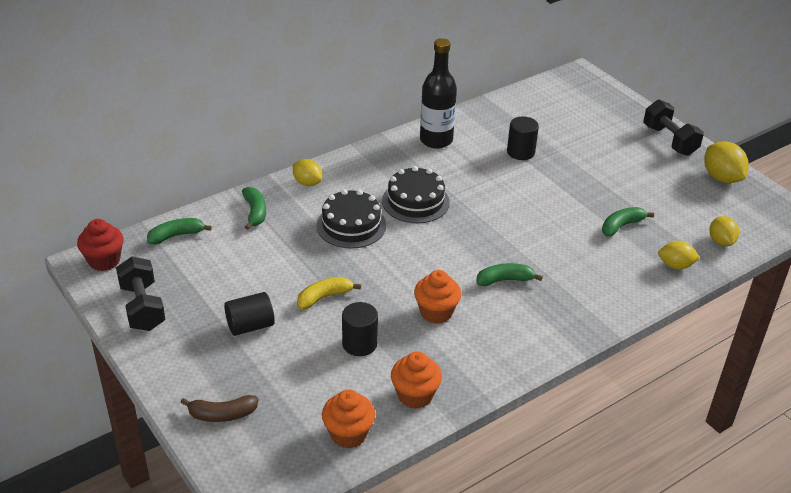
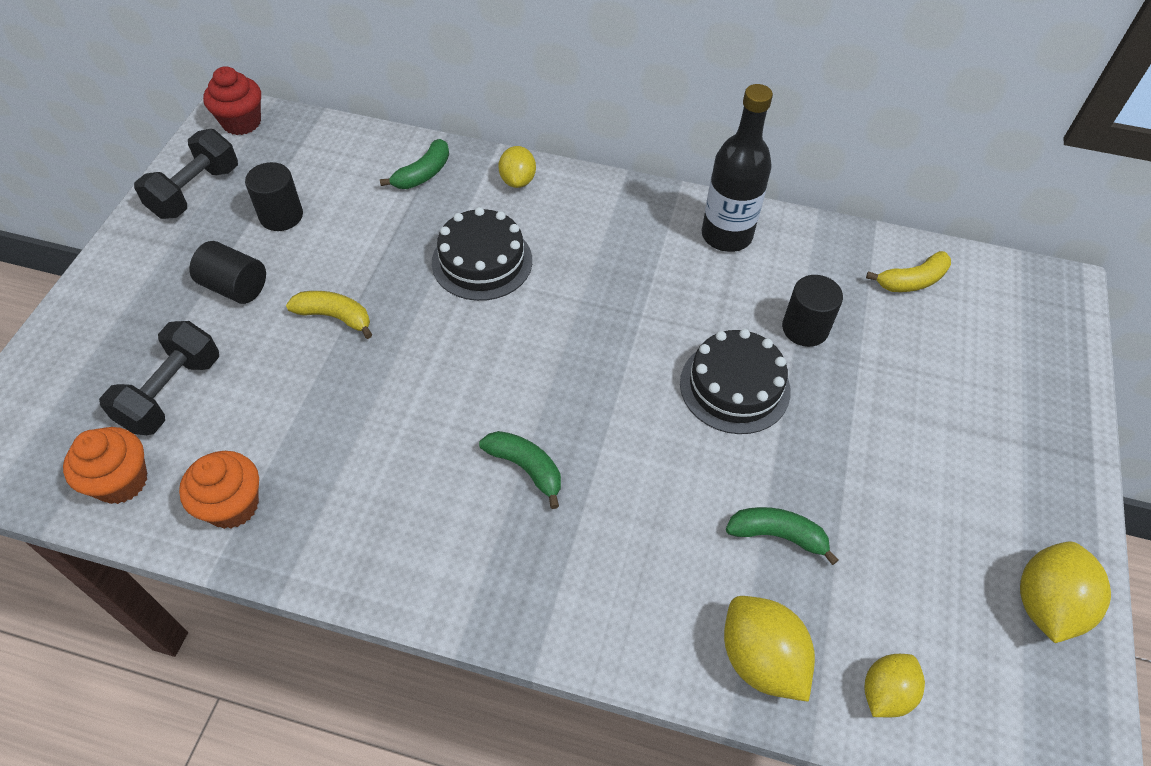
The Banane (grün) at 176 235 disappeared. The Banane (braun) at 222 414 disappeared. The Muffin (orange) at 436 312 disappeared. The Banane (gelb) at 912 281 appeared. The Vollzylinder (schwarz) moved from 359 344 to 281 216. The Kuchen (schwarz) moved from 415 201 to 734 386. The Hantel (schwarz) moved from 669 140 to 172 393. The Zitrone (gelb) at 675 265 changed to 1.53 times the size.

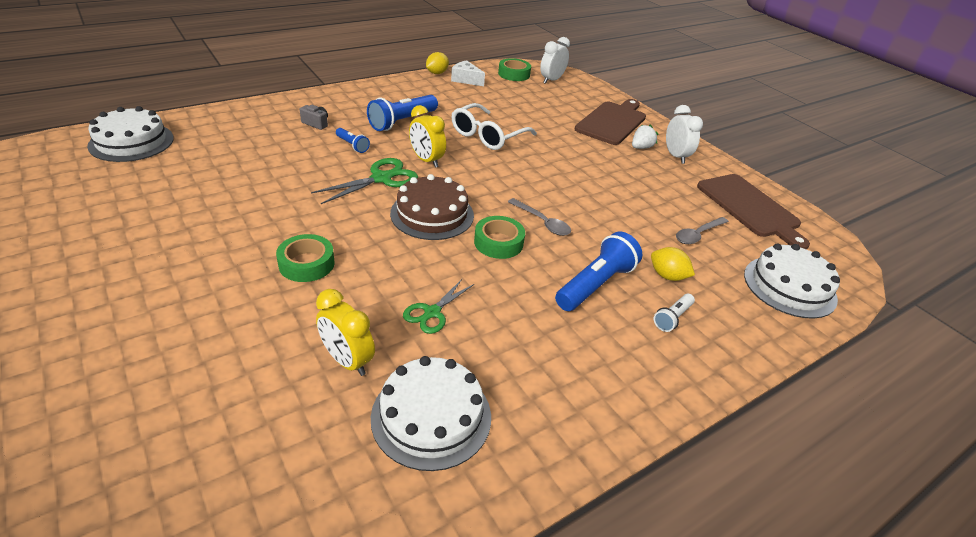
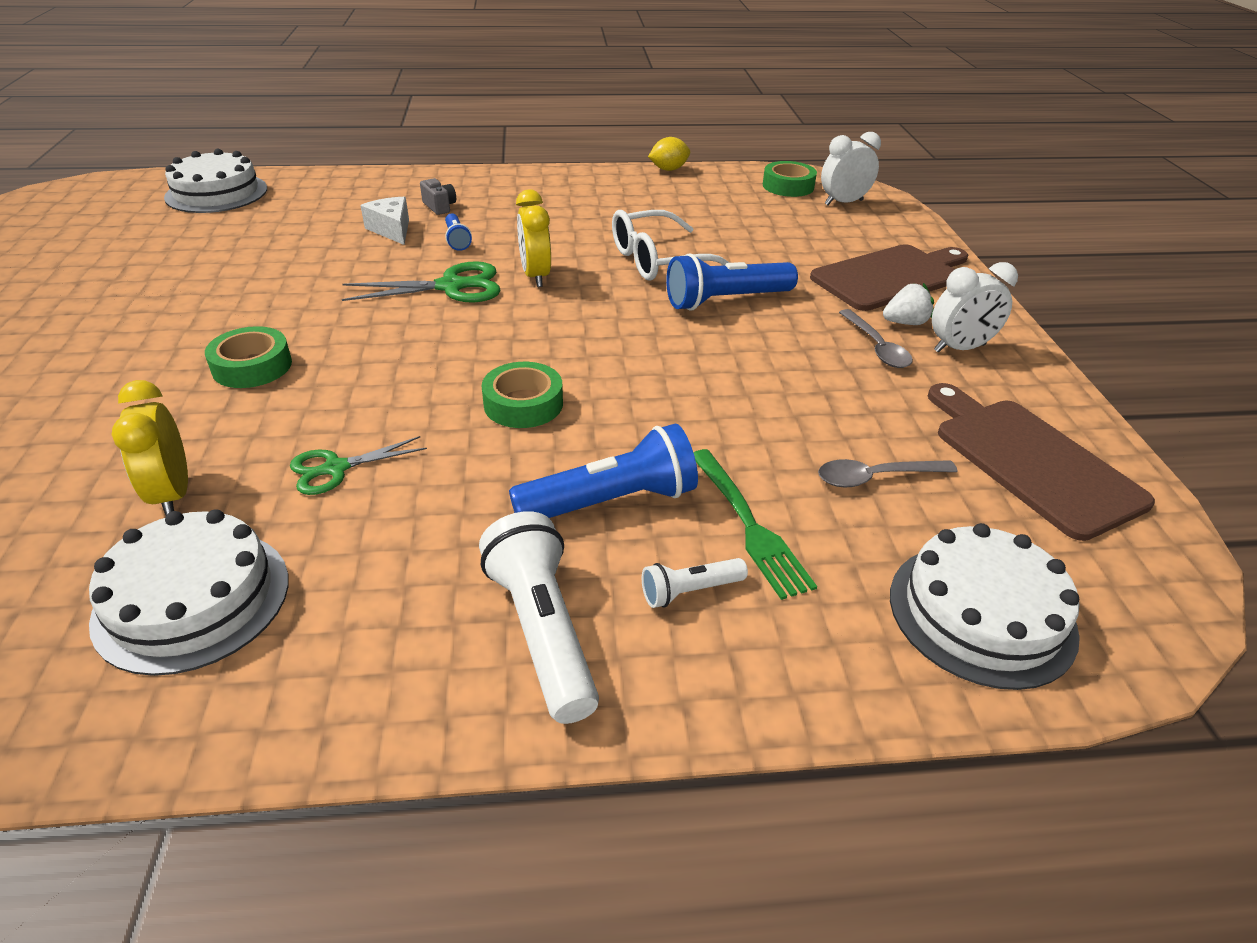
The Kuchen (braun) at 432 214 disappeared. The Taschenlampe (weiß) at 542 631 appeared. The Taschenlampe (blau) moved from 402 122 to 726 300. The Käse (weiß) moved from 466 80 to 392 230. The Löffel (grau) moved from 543 222 to 877 347. The Zitrone (gelb) at 667 276 was replaced by the Gabel (grün) at 749 525. The Wecker (weiß) at 675 156 turned 60 degrees clockwise. The Schneidebrett (braun) at 750 208 turned 150 degrees clockwise.

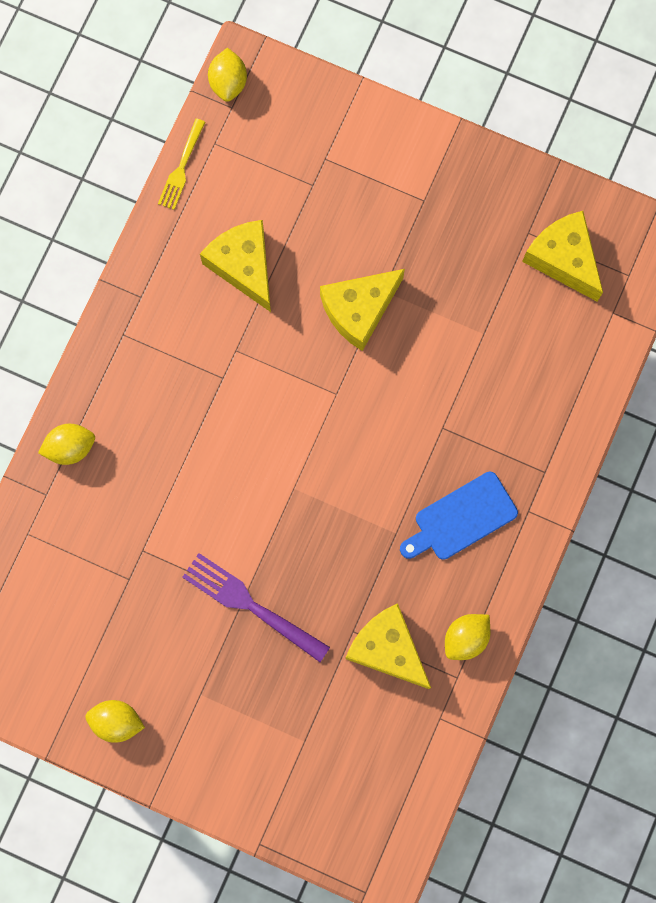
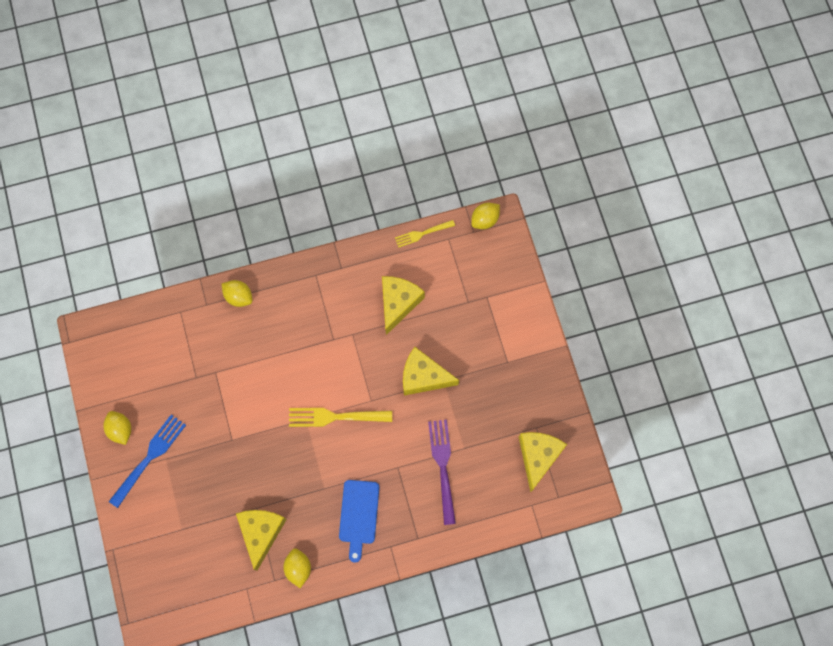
The Gabel (blau) at 149 458 appeared. The Gabel (gelb) at 336 416 appeared. The Gabel (lila) moved from 252 605 to 443 467. The Schneidebrett (blau) at 461 518 turned 105 degrees counterclockwise. The Zitrone (gelb) at 466 638 turned 75 degrees clockwise.

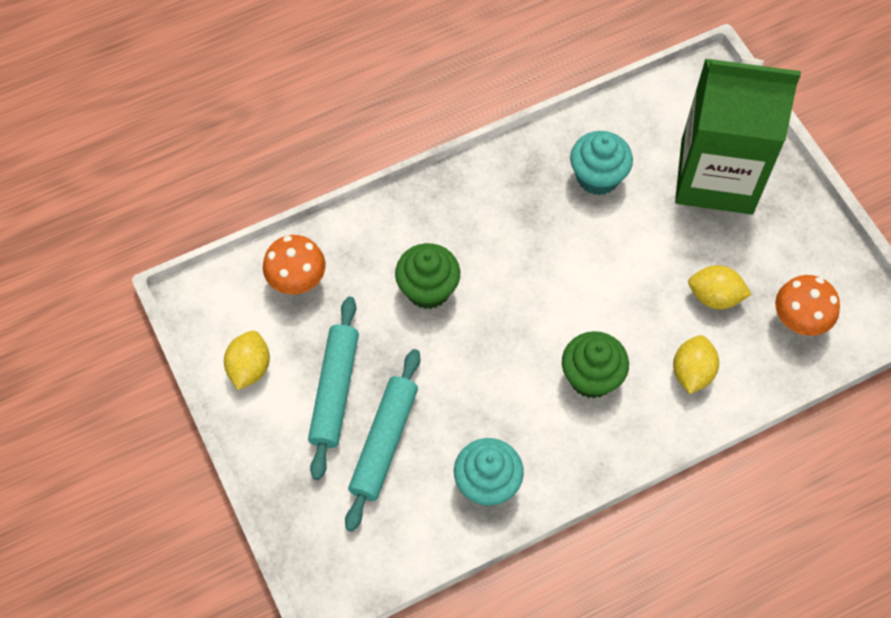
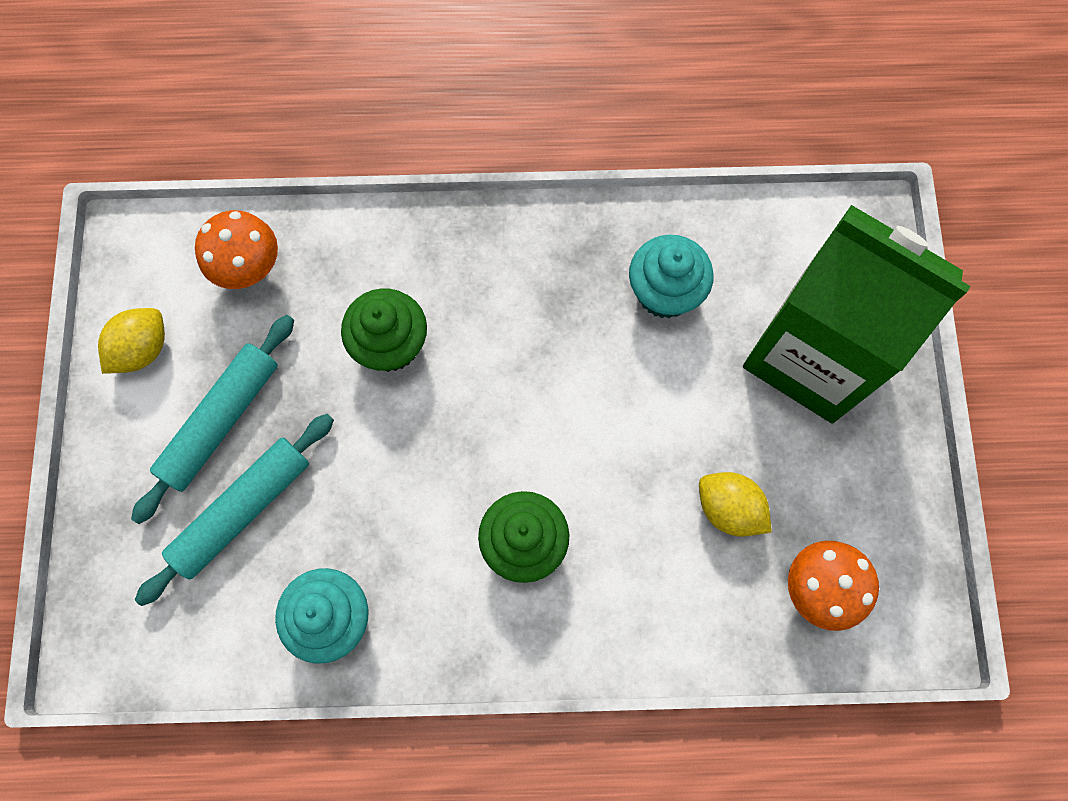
The Zitrone (gelb) at 692 372 disappeared.

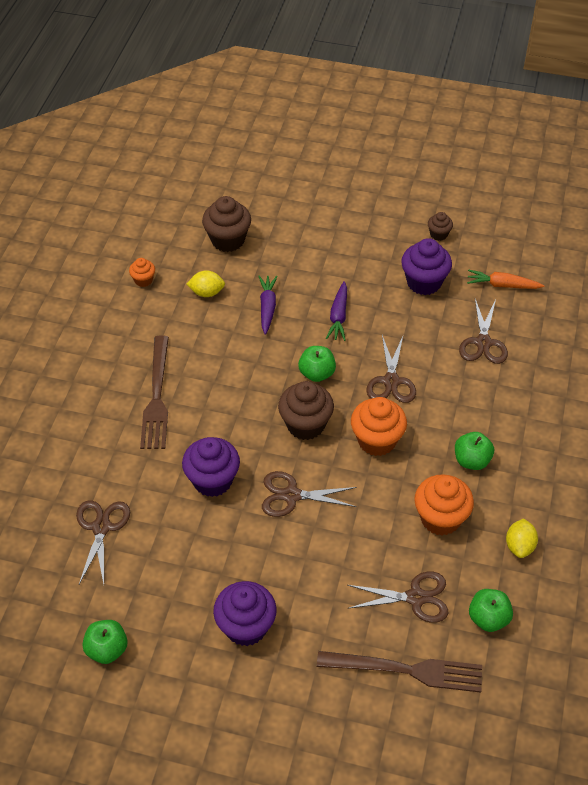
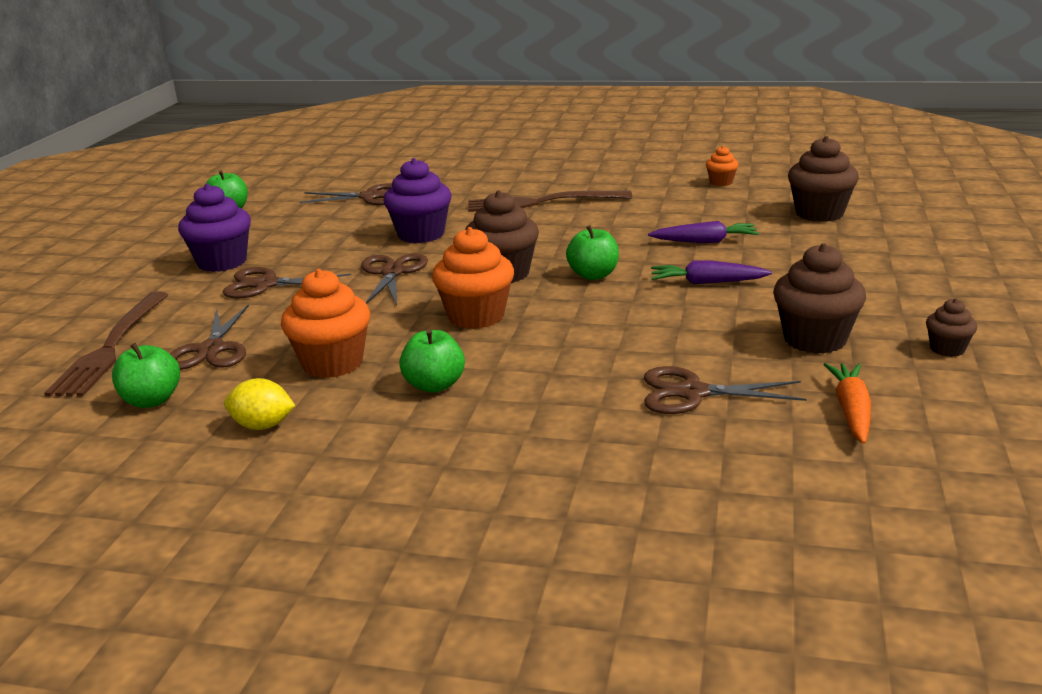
The Zitrone (gelb) at 207 292 disappeared. The Schere (braun) moved from 391 381 to 266 284. The Muffin (lila) at 424 282 became the Muffin (braun) at 814 339.

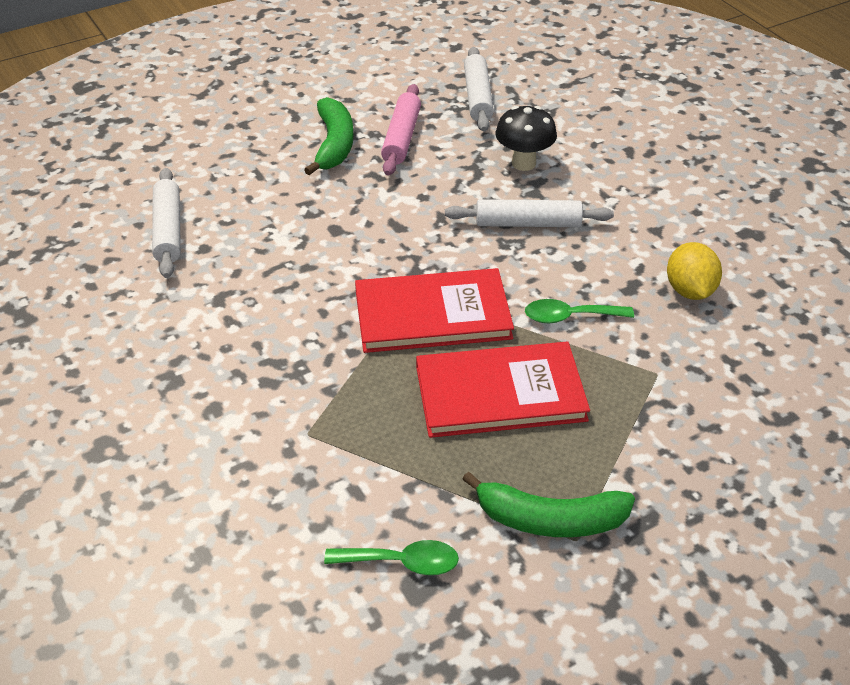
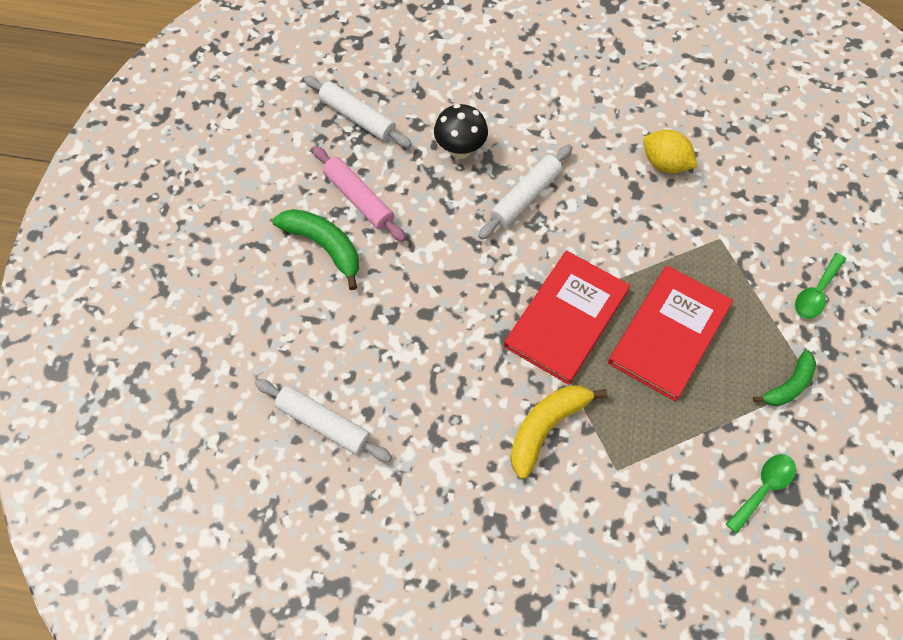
The Banane (gelb) at 546 428 appeared. The Löffel (grün) moved from 570 317 to 816 293. The Banane (grün) at 550 520 changed to 0.66 times the size.

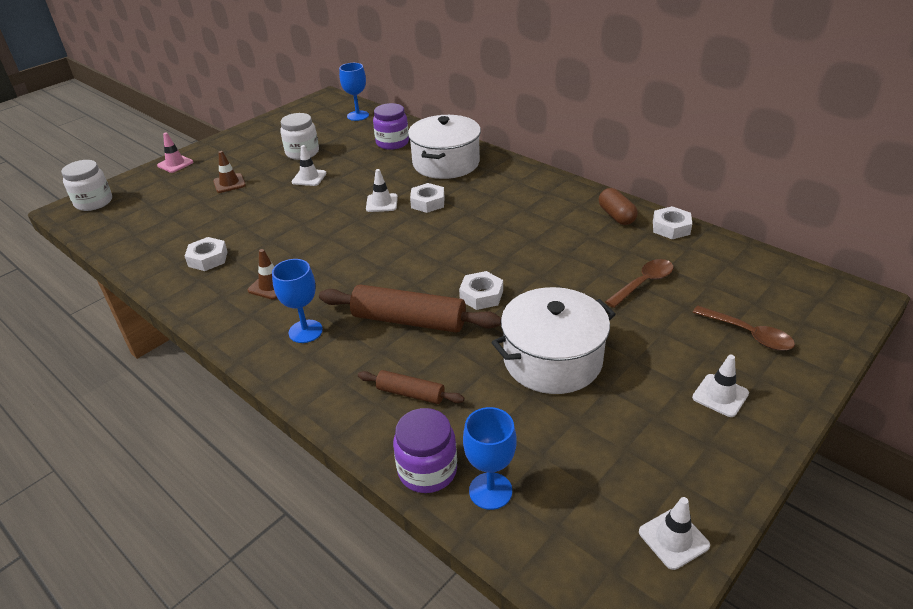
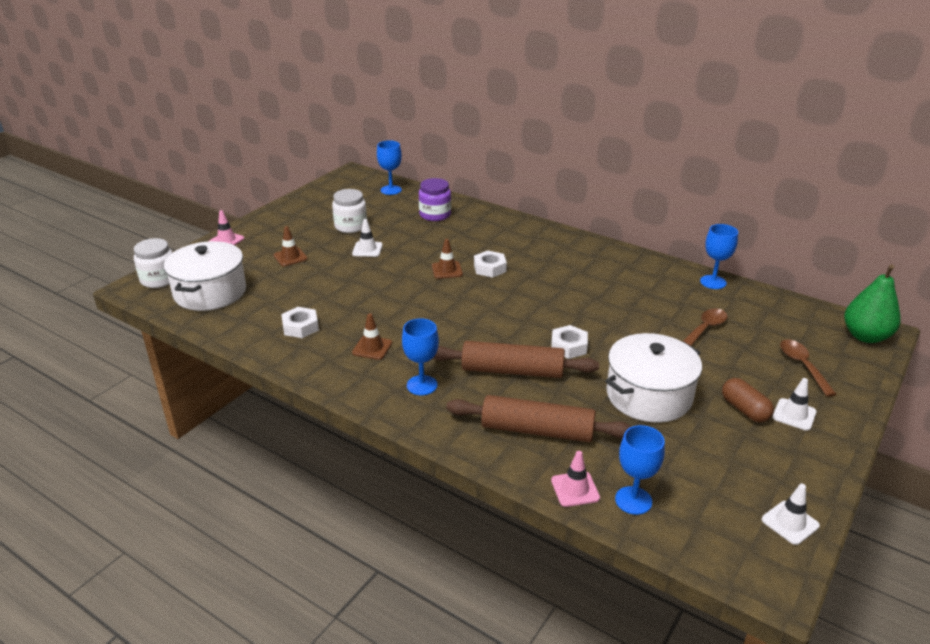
The Birne (grün) at 865 336 appeared. The Kochtopf (weiß) moved from 446 163 to 210 292. The Kapsel (braun) moved from 616 216 to 744 410. The Einmachglas (lila) at 427 470 was replaced by the Leitkegel (rosa) at 575 489. The Sechskantmutter (weiß) at 671 228 was replaced by the Kelch (blau) at 713 282. The Leitkegel (weiß) at 382 203 became the Leitkegel (braun) at 447 270. The Löffel (braun) at 748 334 turned 135 degrees counterclockwise. The Nudelholz (braun) at 410 393 changed to 1.86 times the size.

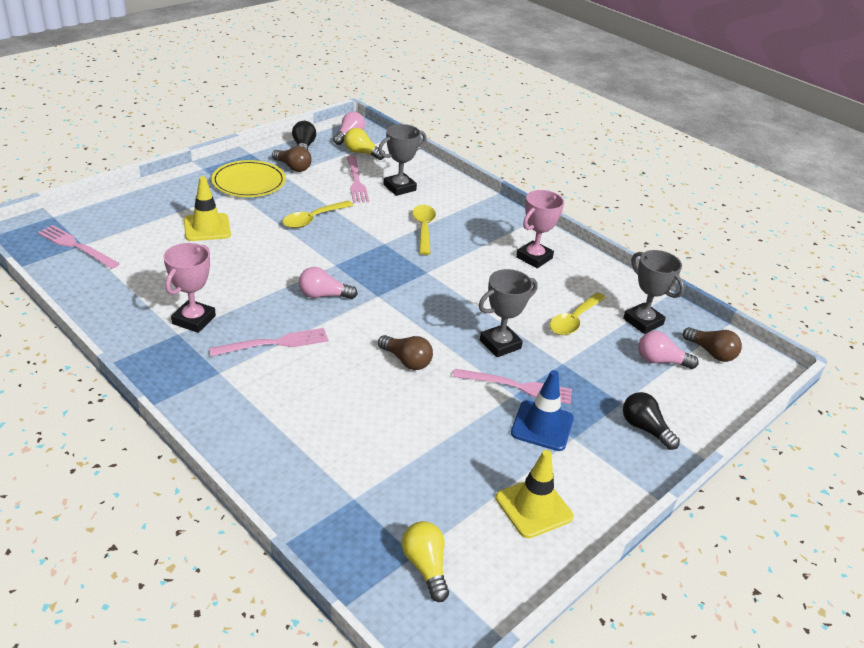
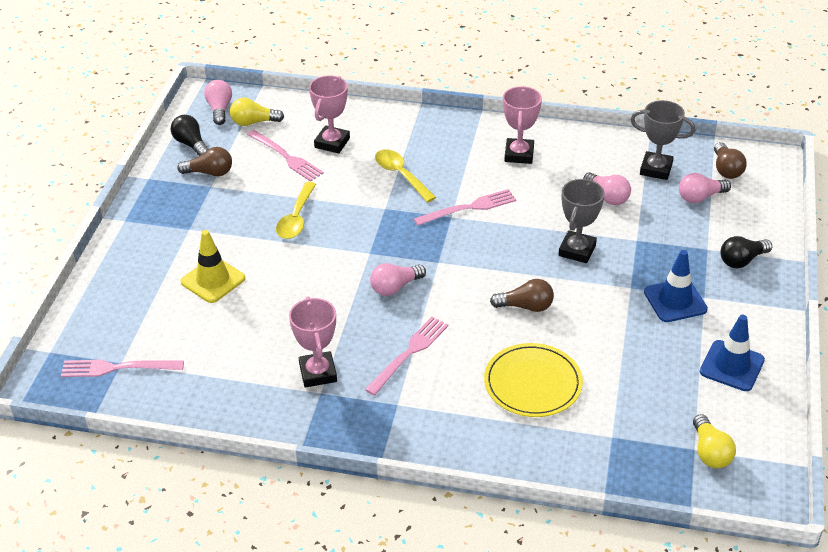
The Teller (gelb) moved from 249 182 to 532 383. The Gabel (rosa) moved from 517 387 to 469 208. The Löffel (gelb) at 574 320 was replaced by the Glühbirne (rosa) at 607 197. The Pokal (grau) at 399 188 became the Pokal (rosa) at 332 143. The Leitkegel (gelb) at 533 507 became the Leitkegel (blau) at 732 366. The Glühbirne (gelb) at 425 567 turned 135 degrees counterclockwise. The Glühbirne (schwarz) at 645 429 turned 45 degrees counterclockwise. The Glühbirne (braun) at 711 353 turned 75 degrees clockwise.

